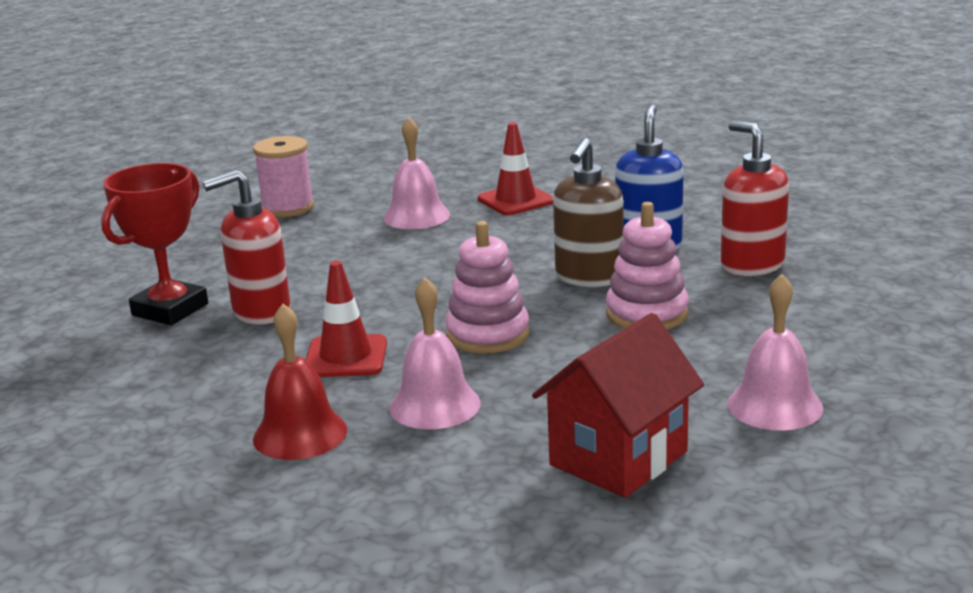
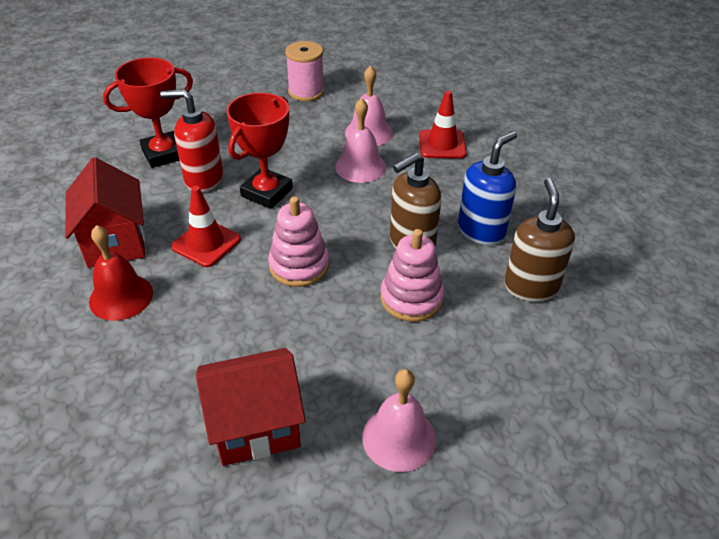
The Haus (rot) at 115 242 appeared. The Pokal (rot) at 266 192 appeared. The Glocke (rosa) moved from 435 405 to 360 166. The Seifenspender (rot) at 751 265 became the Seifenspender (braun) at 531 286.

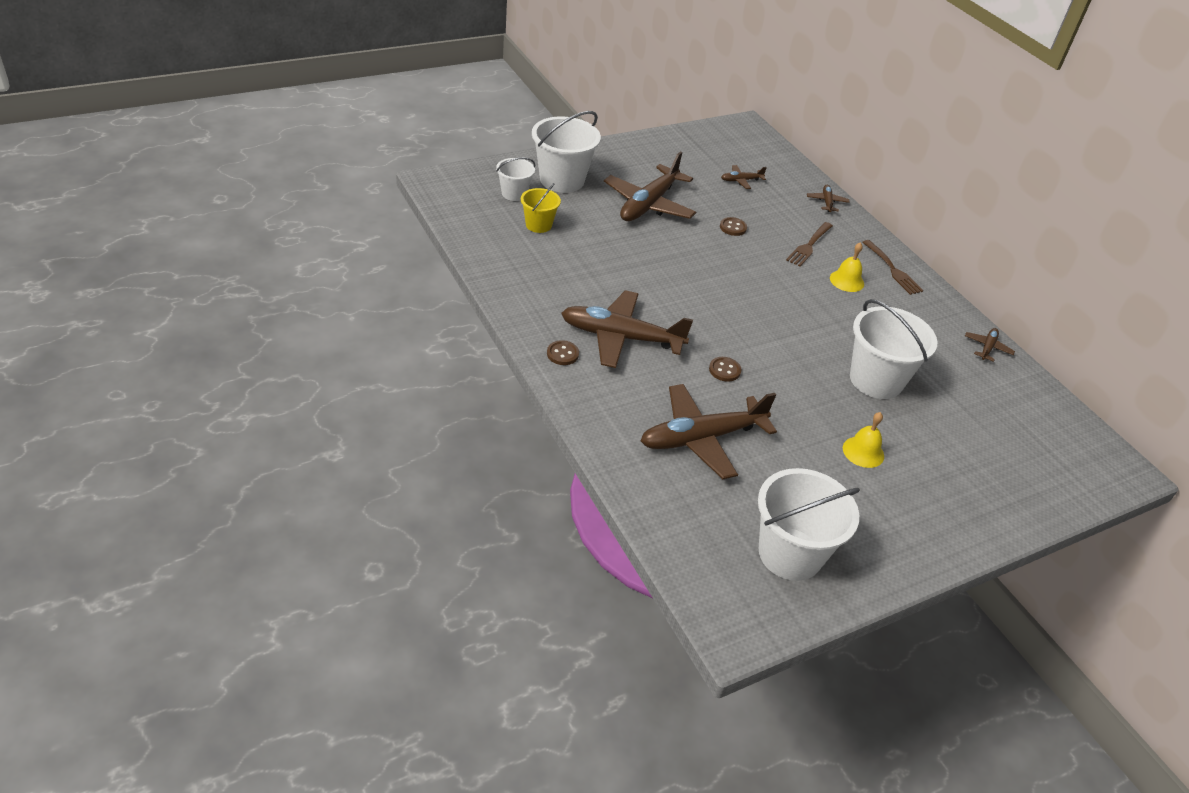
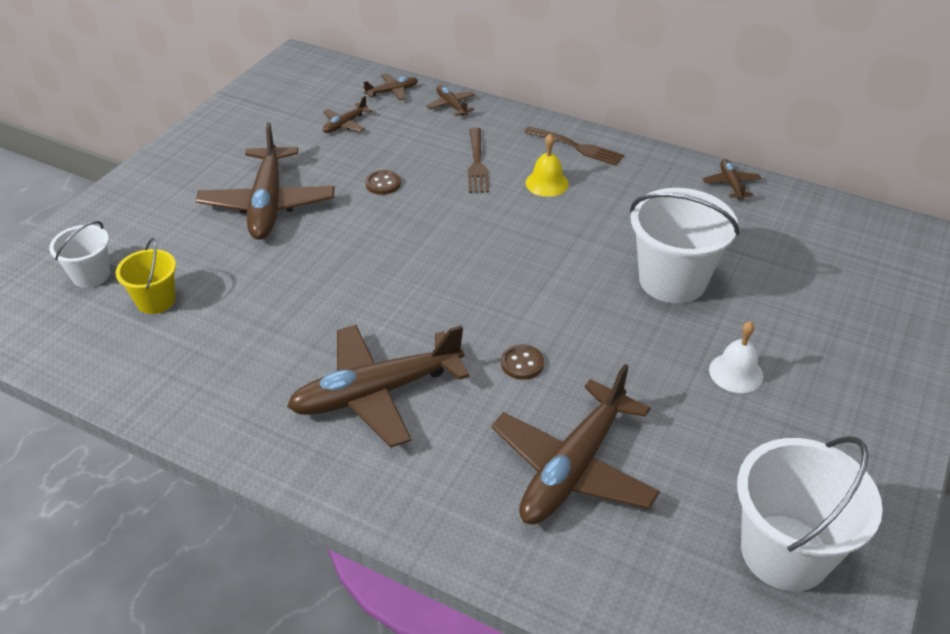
The Eimer (weiß) at 562 180 disappeared. The Knopf (braun) at 562 354 disappeared. The Flugzeug (braun) at 392 91 appeared. The Glocke (gelb) at 863 452 became the Glocke (weiß) at 736 373.

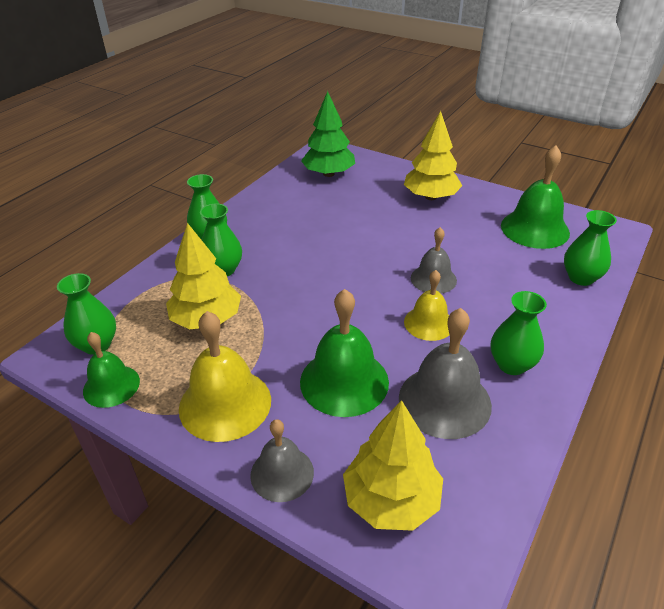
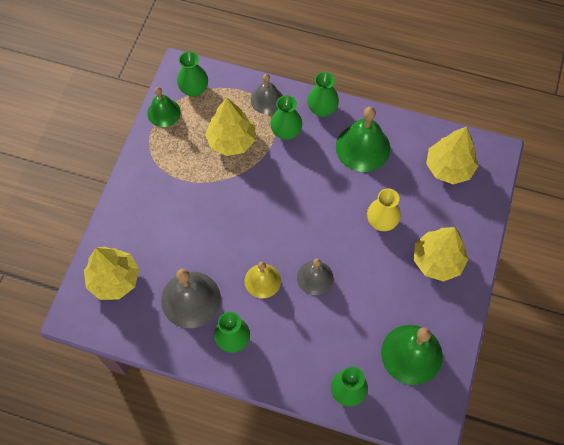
The Glocke (gelb) at 225 403 disappeared. The Vase (gelb) at 381 221 appeared. The Glocke (grau) moved from 282 473 to 267 100. The Glocke (grün) moved from 344 381 to 363 147. The Baum (grün) at 328 174 became the Baum (gelb) at 449 167.

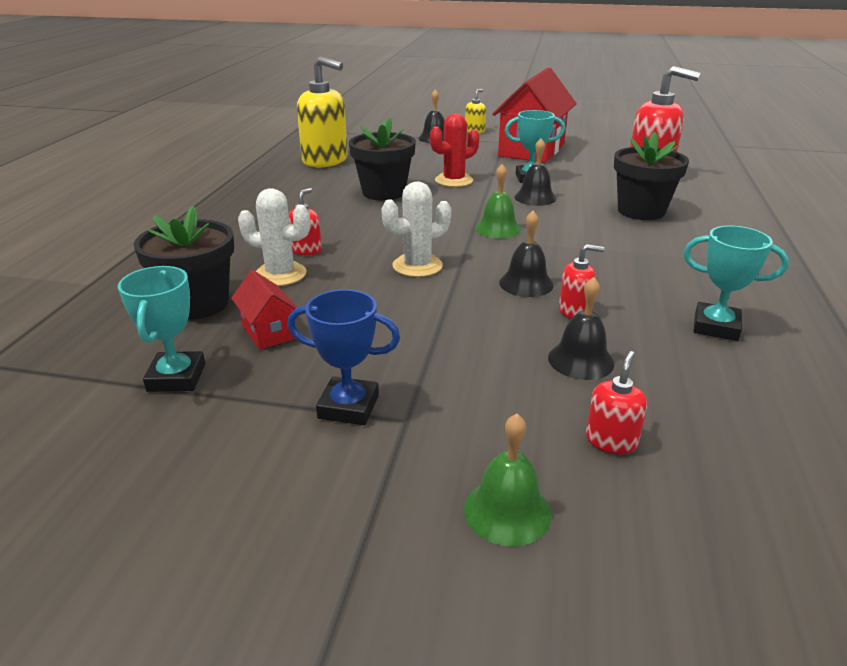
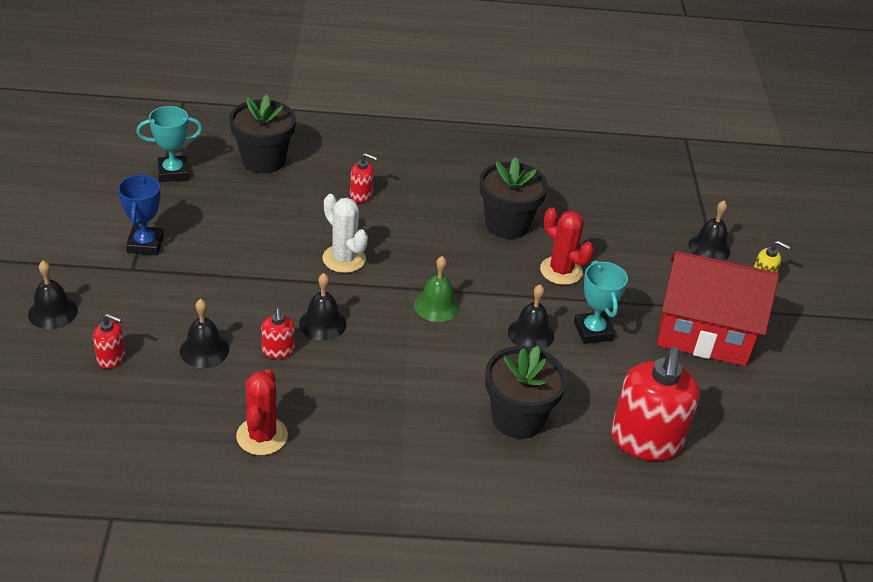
The Haus (rot) at 268 332 disappeared. The Kaktus (weiß) at 280 274 disappeared. The Seifenspender (gelb) at 325 160 disappeared. The Pokal (türkis) at 715 327 was replaced by the Kaktus (rot) at 262 436. The Glocke (grün) at 507 511 became the Glocke (schwarz) at 53 312.

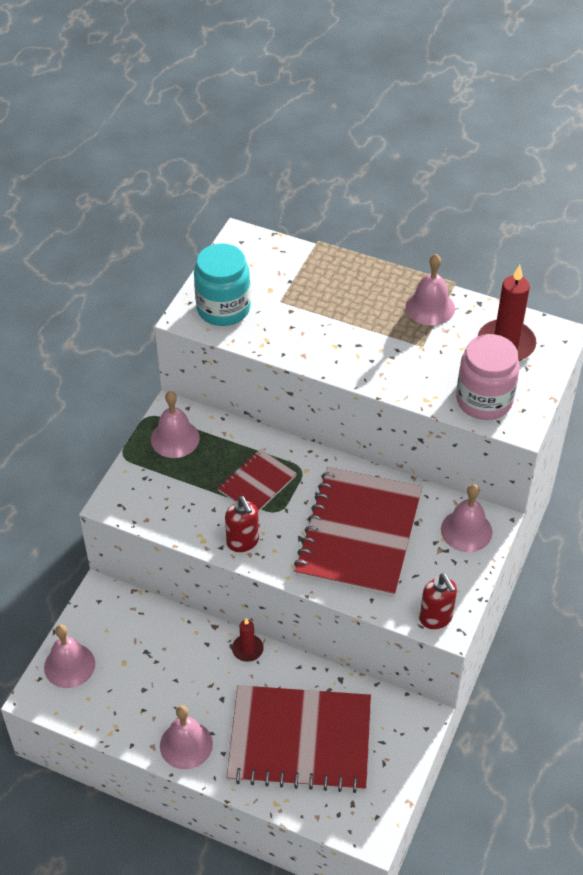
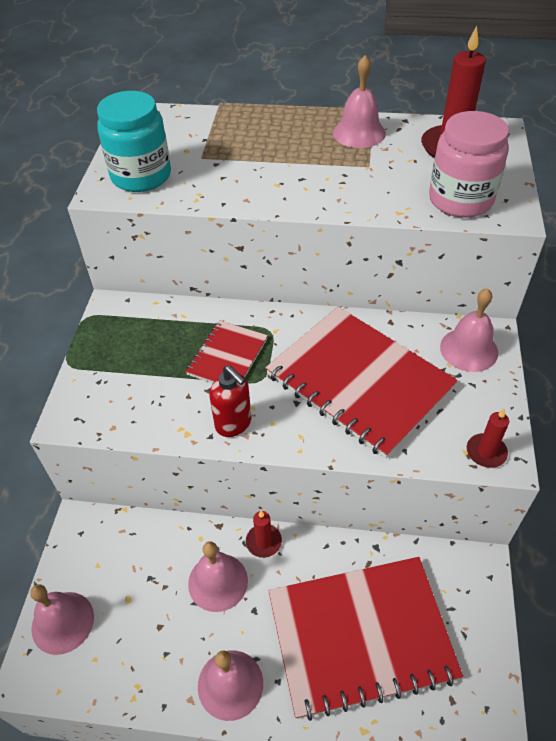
The Glocke (rosa) moved from 175 438 to 218 582. The Seifenspender (rot) at 436 618 was replaced by the Kerze (rot) at 486 452. The Notizbuch (rot) at 359 534 turned 45 degrees counterclockwise.

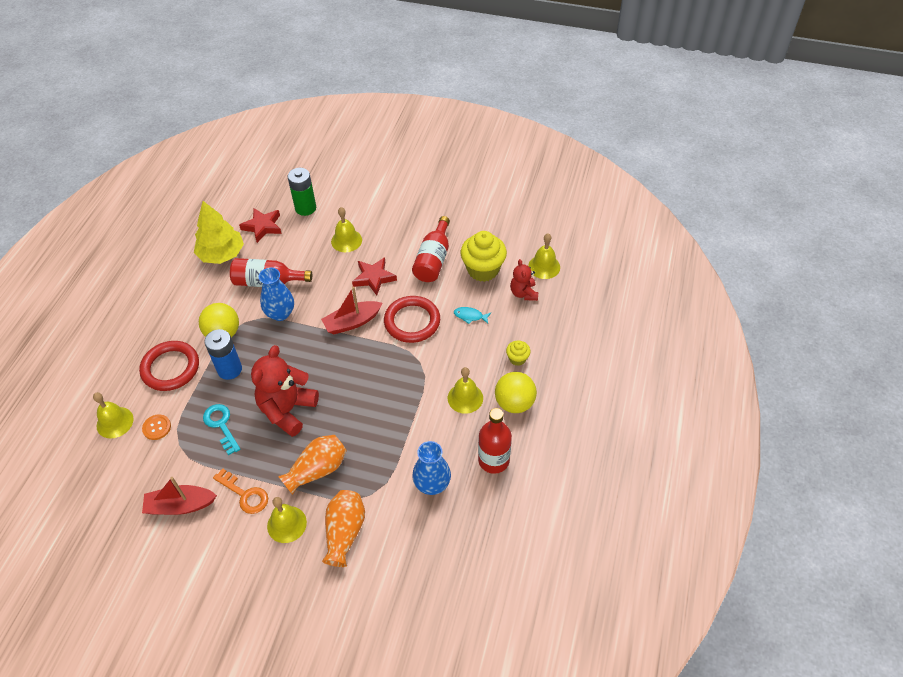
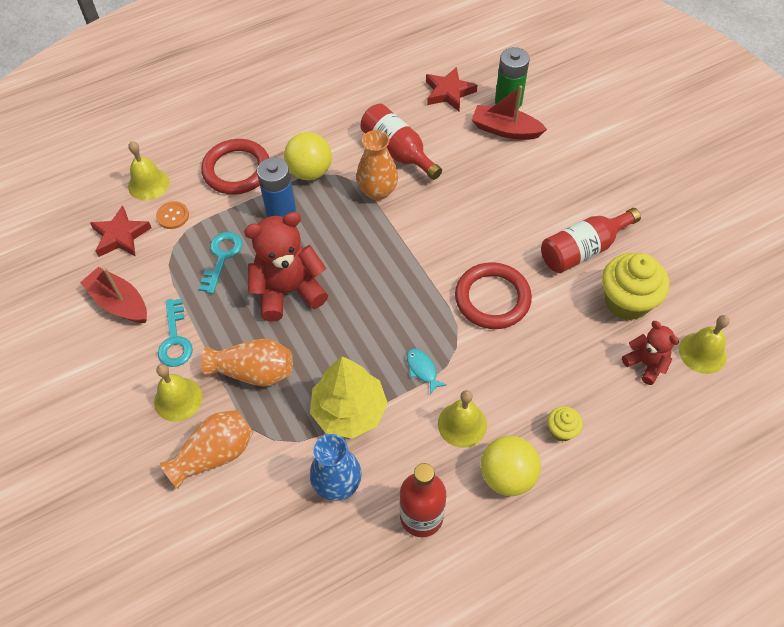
The Glocke (gelb) at 346 240 disappeared. The Baum (gelb) moved from 222 254 to 349 411. The Boot (rot) moved from 352 322 to 505 130. The Stern (rot) moved from 374 278 to 120 236. The Fisch (türkis) moved from 470 316 to 422 370. The Schlüssel (orange) at 245 494 became the Schlüssel (türkis) at 175 339. The Vase (blau) at 280 313 became the Vase (orange) at 377 191. The Teddybär (rot) at 523 293 turned 105 degrees clockwise.

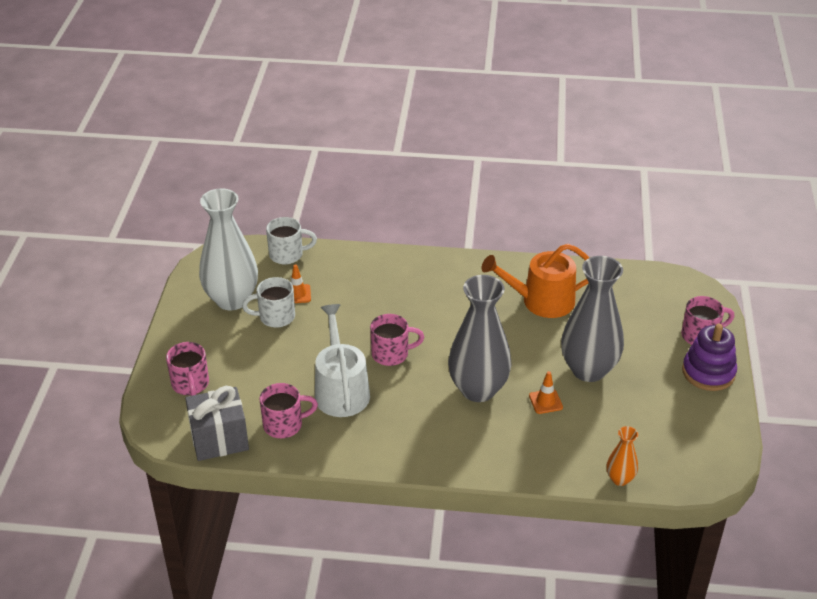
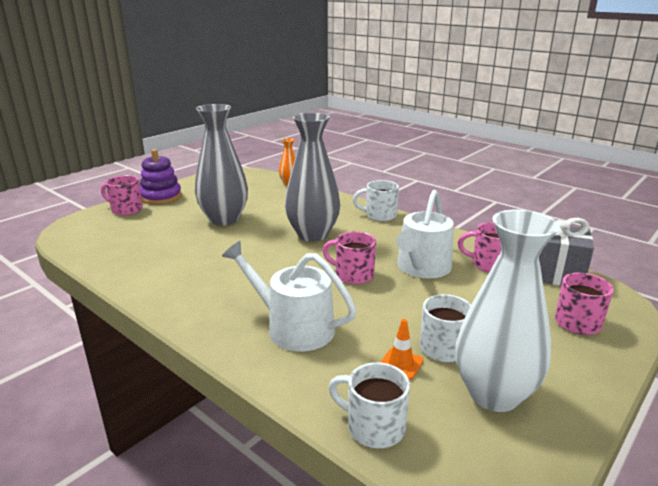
The Gießkanne (orange) at 541 301 disappeared. The Leitkegel (orange) at 545 401 disappeared. The Gießkanne (weiß) at 293 327 appeared. The Tasse (weiß) at 379 215 appeared.

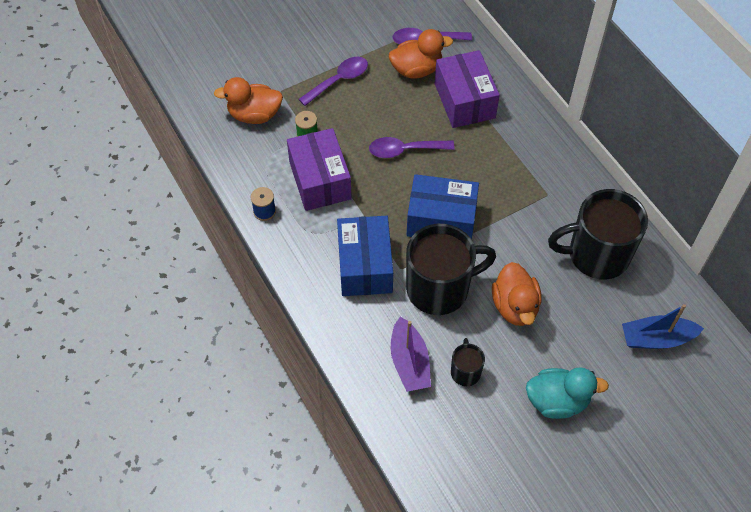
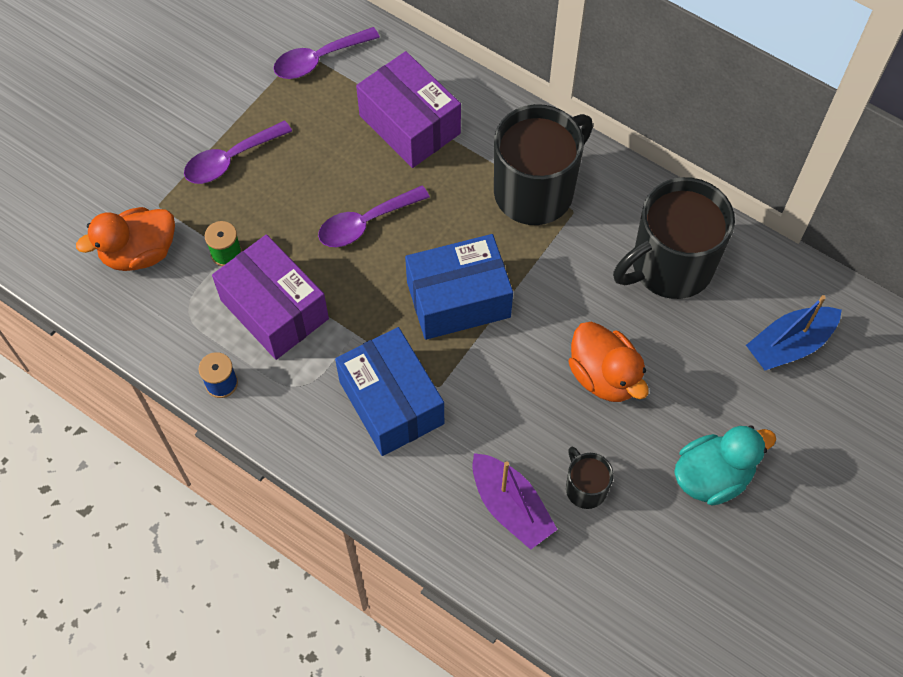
The Ente (orange) at 416 70 disappeared. The Tasse (schwarz) moved from 439 288 to 535 191. The Löffel (lila) at 339 80 turned 150 degrees counterclockwise.

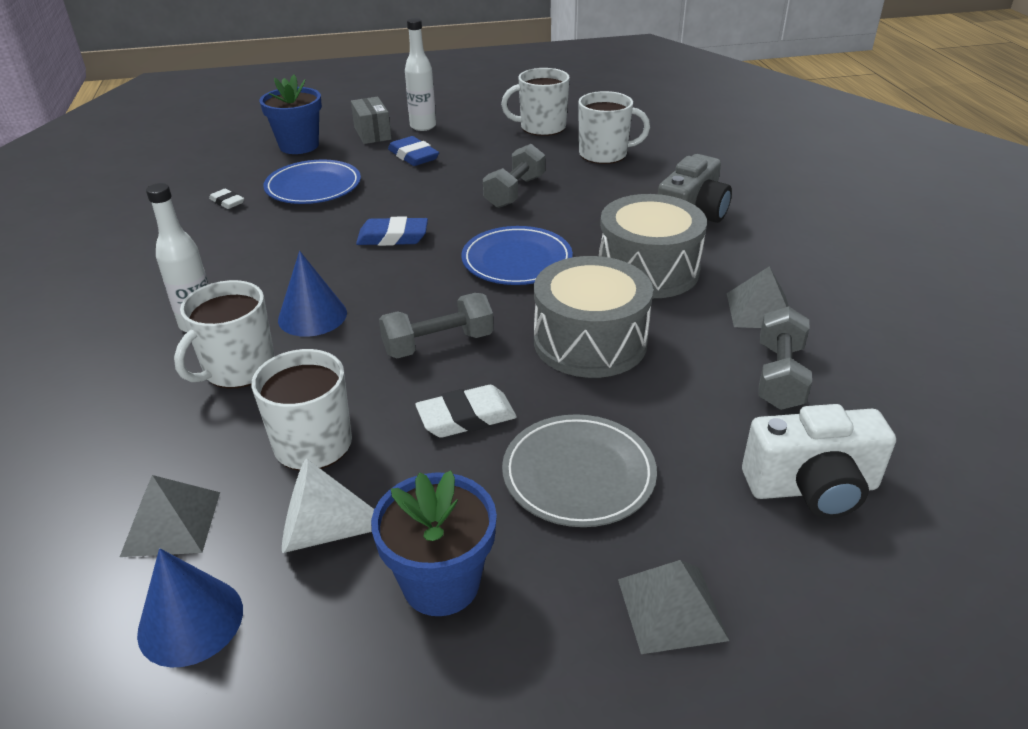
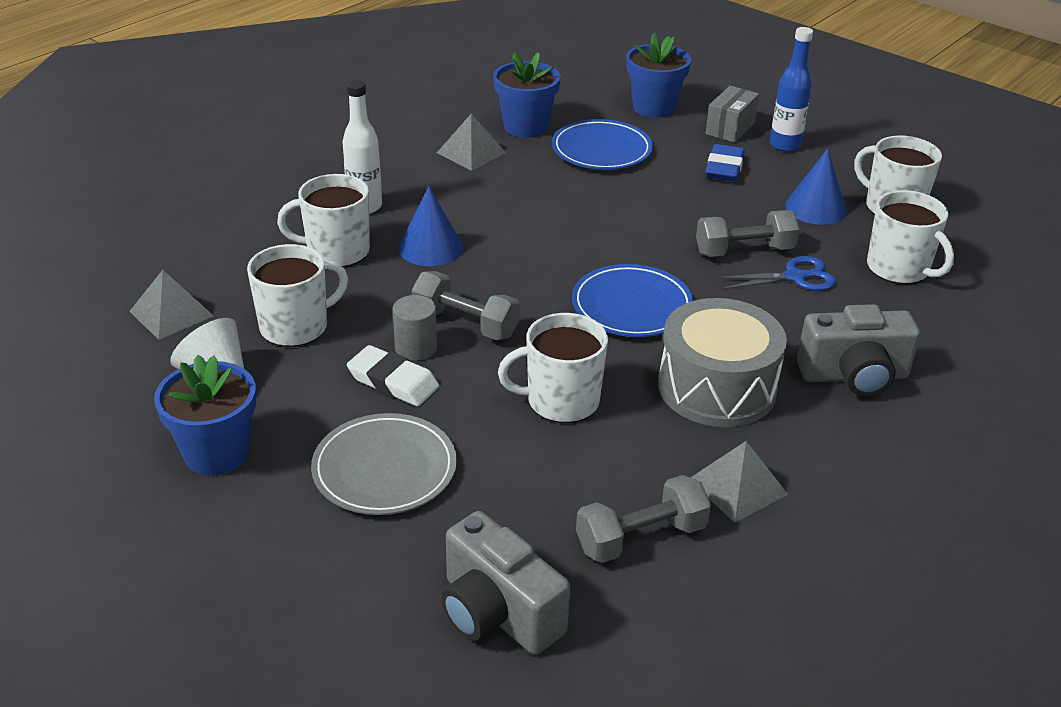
The Radiergummi (blau) at 393 237 disappeared. The Vollzylinder (grau) at 416 348 appeared. The Schere (blau) at 795 277 appeared. The Kegel (blau) moved from 190 621 to 815 208. The Pyramide (grau) moved from 672 609 to 471 153. The Radiergummi (weiß) at 227 202 was replaced by the Blumentopf (blau) at 525 127. The Trommel (grau) at 590 341 was replaced by the Tasse (weiß) at 561 401. The Flasche (weiß) at 423 126 became the Flasche (blau) at 784 145. The Kamera (weiß) at 812 488 became the Kamera (grau) at 498 613.

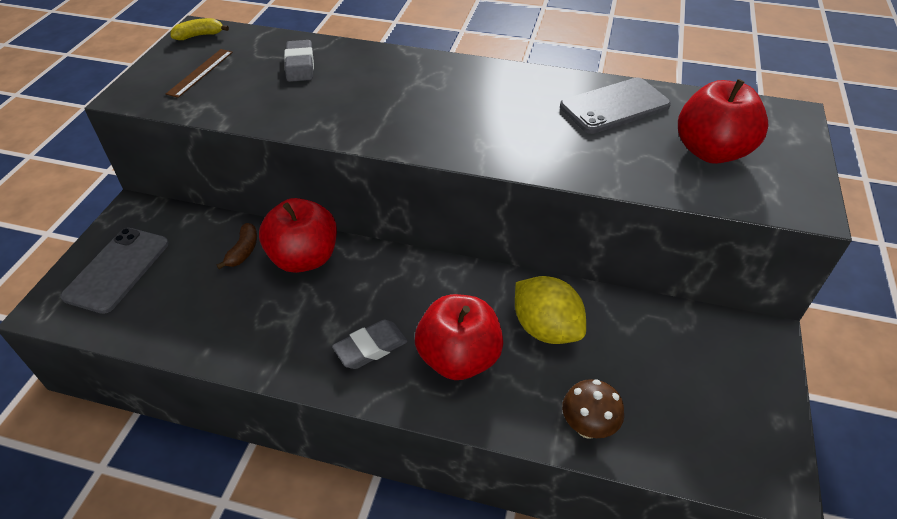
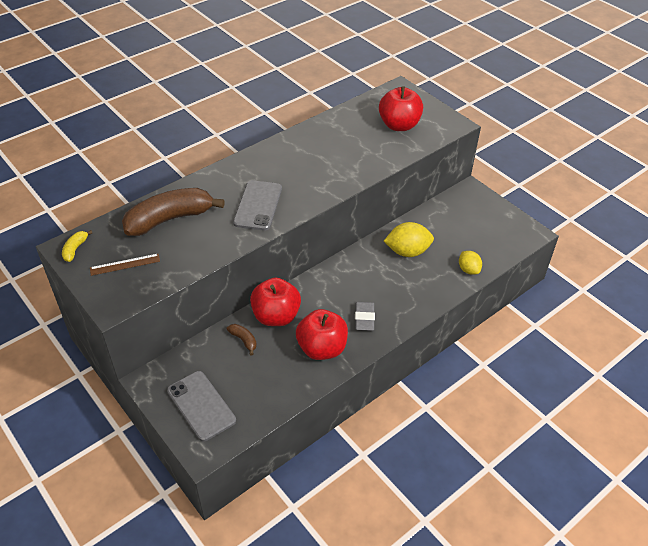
The Apfel (rot) moved from 458 358 to 322 348. The Handy (grau) moved from 614 106 to 258 205. The Radiergummi (grau) at 300 65 was replaced by the Banane (braun) at 169 219. The Pilz (braun) at 587 427 was replaced by the Zitrone (gelb) at 468 270. The Lineal (braun) at 200 72 turned 75 degrees counterclockwise.

